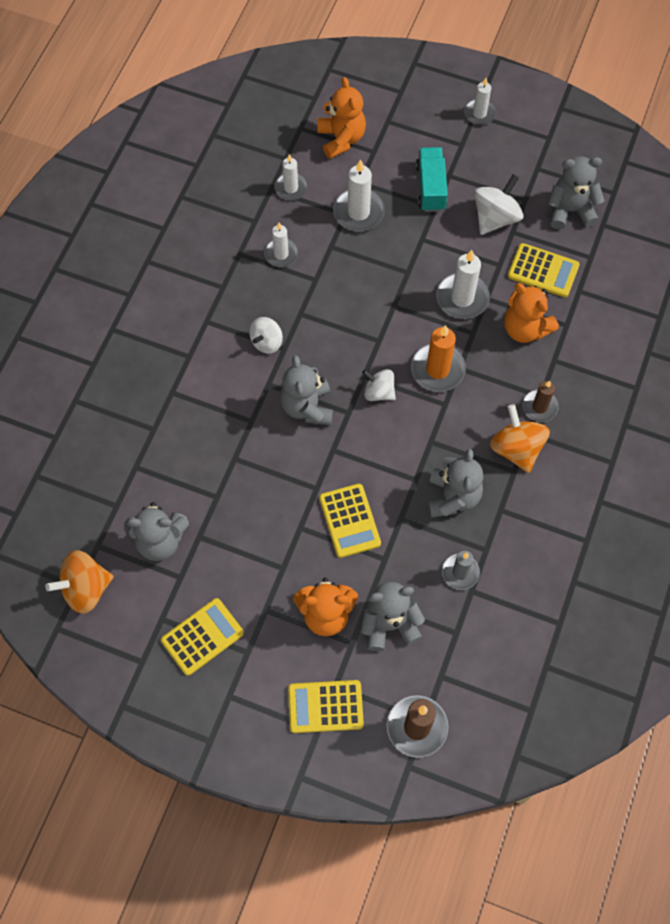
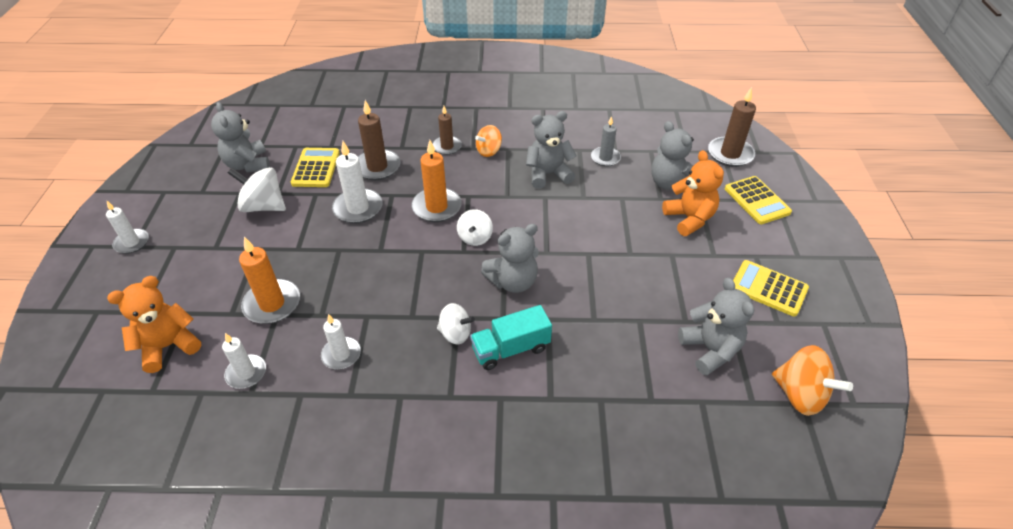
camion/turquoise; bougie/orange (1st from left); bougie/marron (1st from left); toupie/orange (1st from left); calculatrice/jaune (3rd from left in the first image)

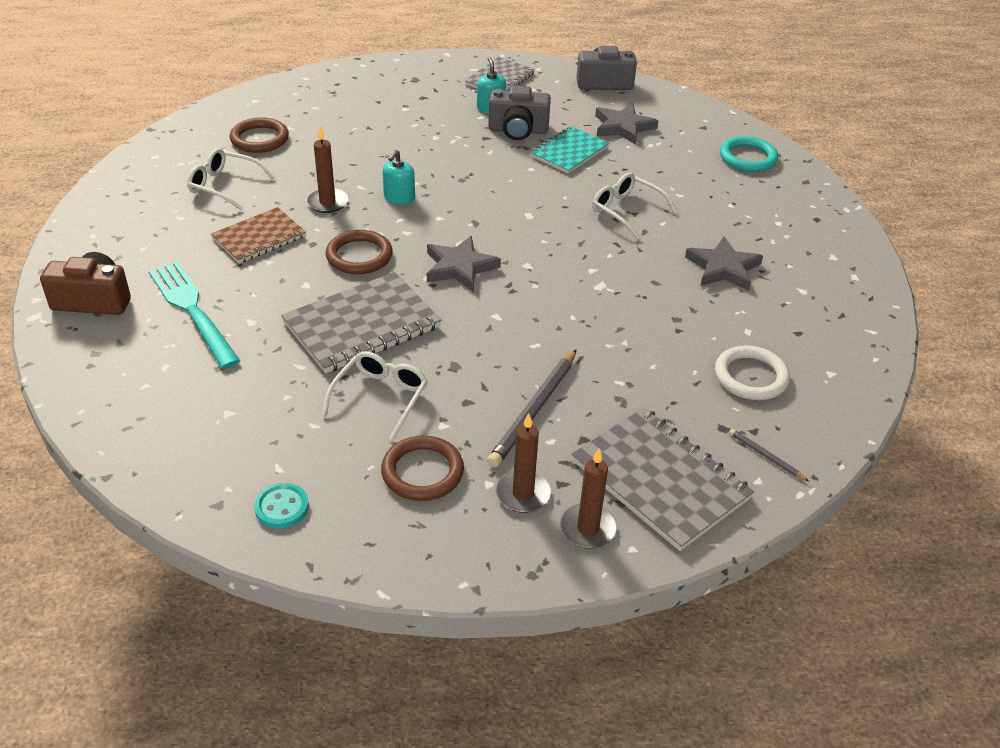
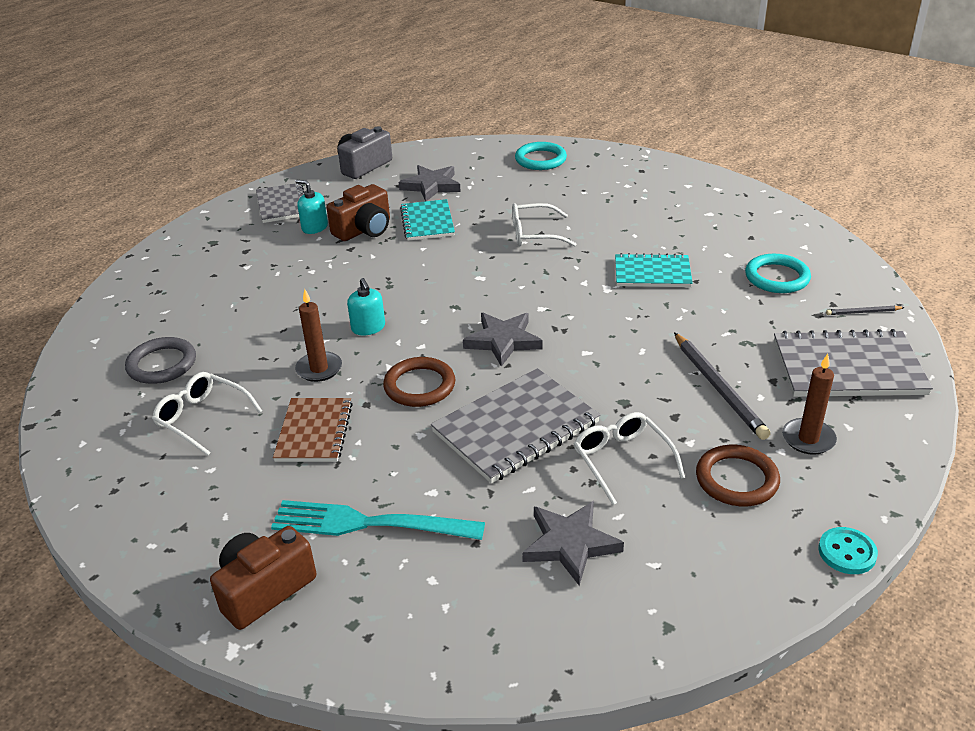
appareil photo/marron (2nd from left); anneau/gris; lunettes/blanc (1st from left); étoile/gris (3rd from left); carnet/gris (2nd from left); anneau/turquoise (2nd from left); bougie/marron (3rd from left in the first image); bouton/turquoise; carnet/turquoise (2nd from left)

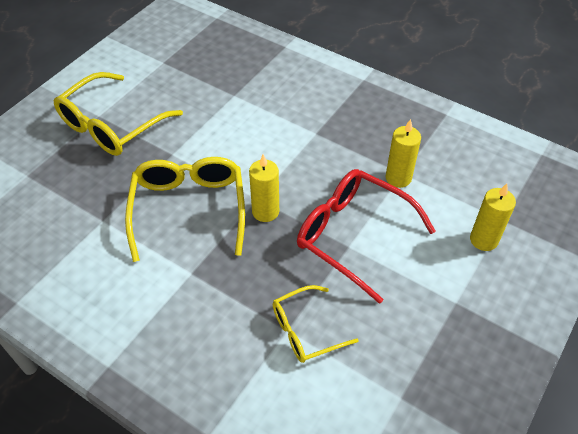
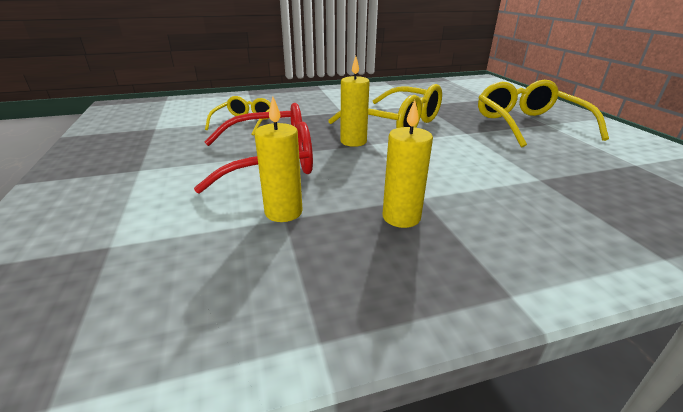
bougie/jaune (3rd from left)

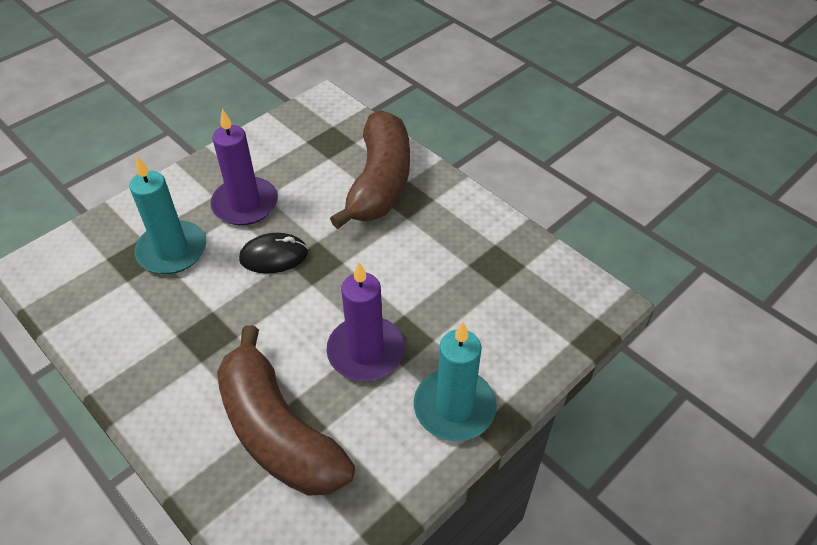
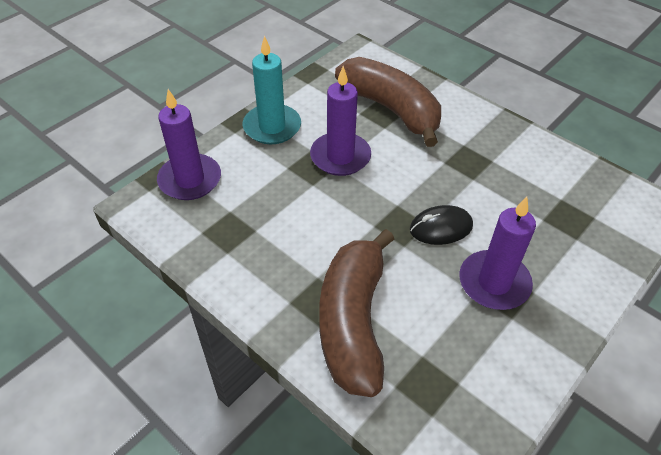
bougie/turquoise (1st from left in the first image); bougie/violet (1st from left)

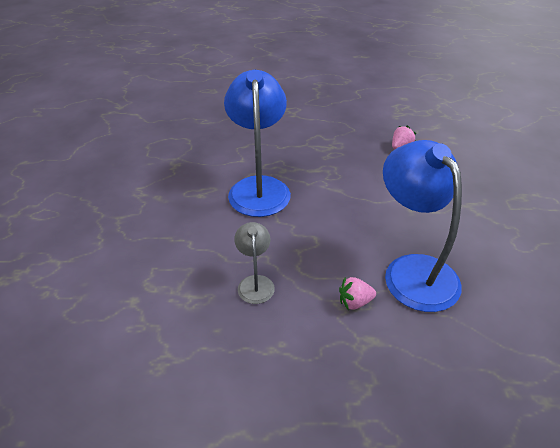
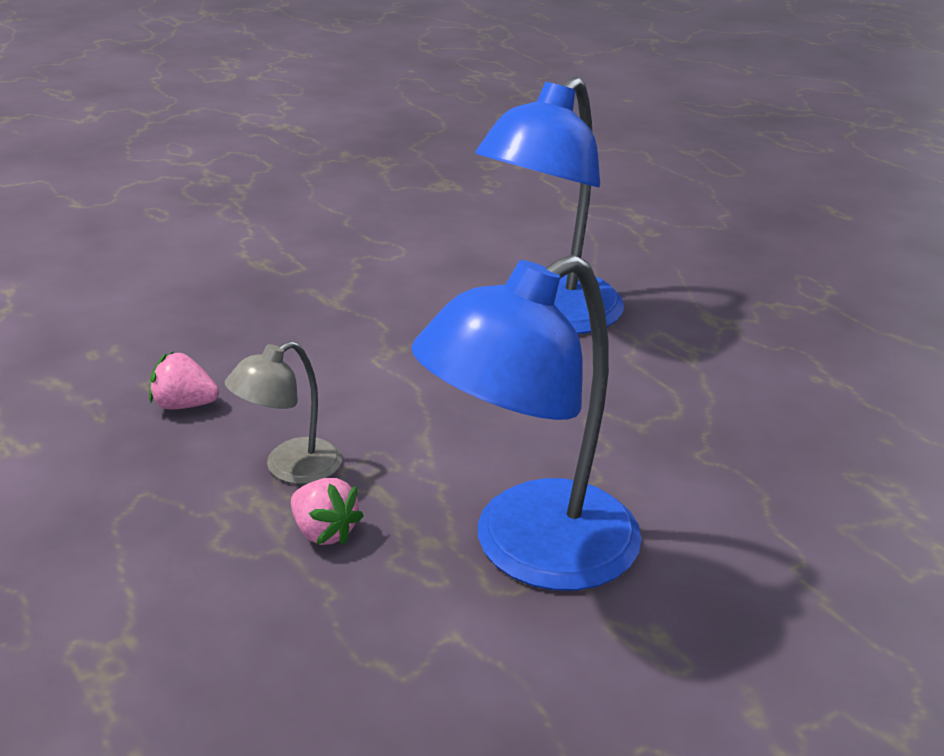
lampe/gris; fraise/rose (2nd from left)

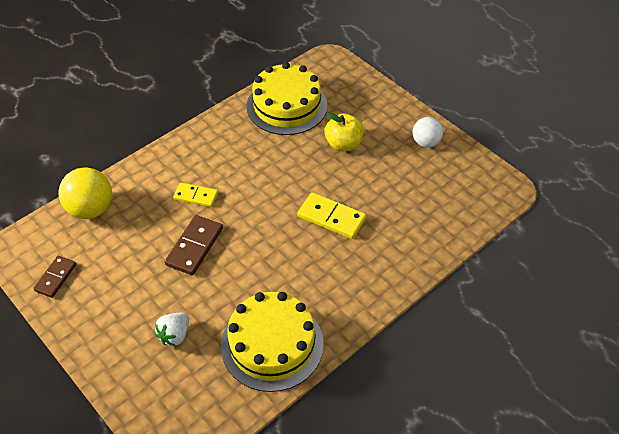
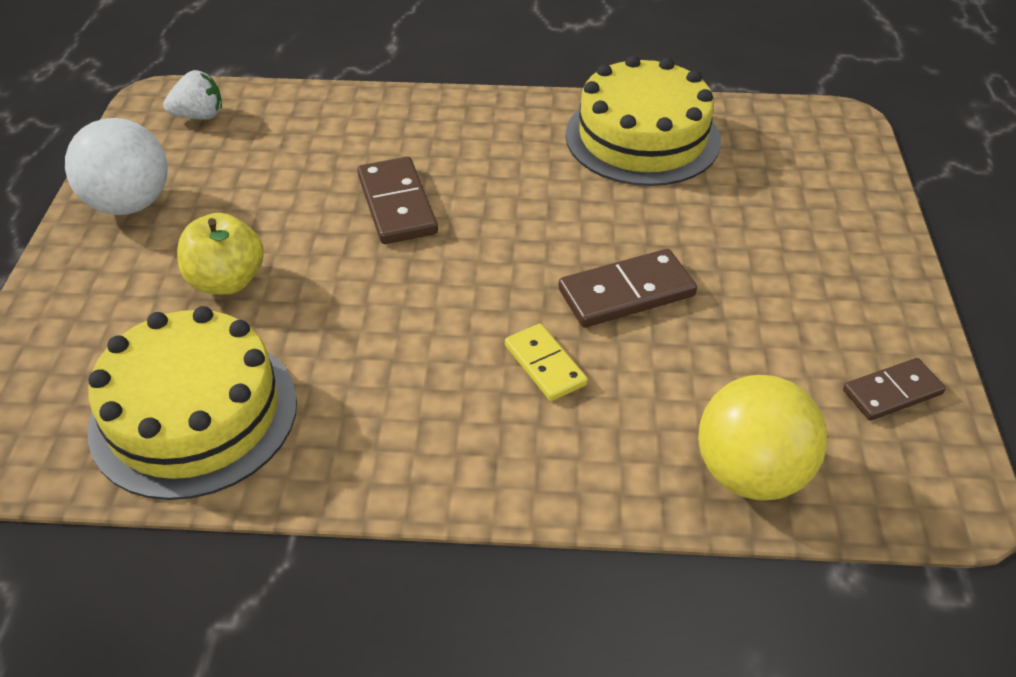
balle/blanc; domino/marron (1st from left); fraise/blanc

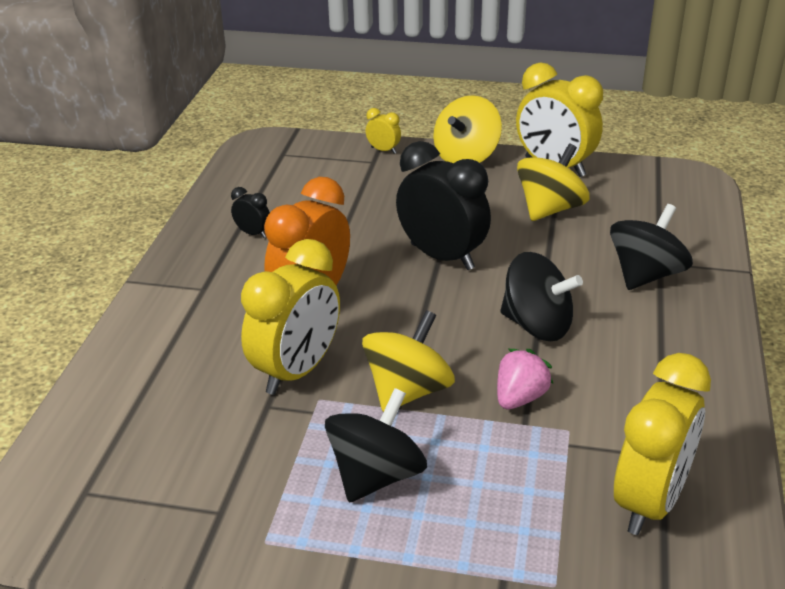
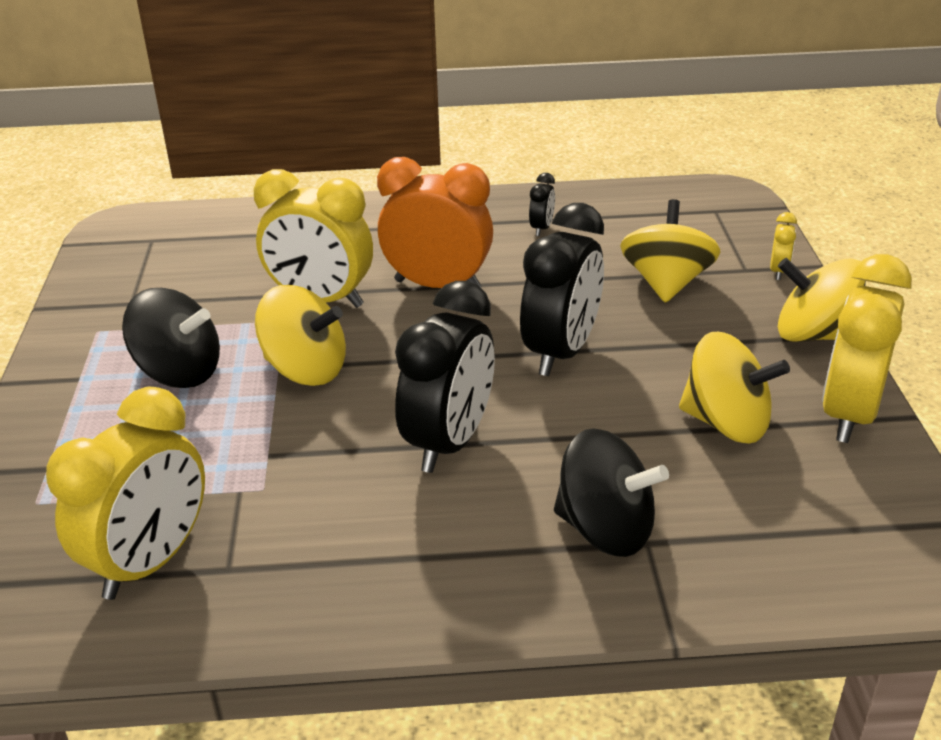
réveil/noir (1st from left); fraise/rose; réveil/jaune (1st from left); toupie/jaune (2nd from left)

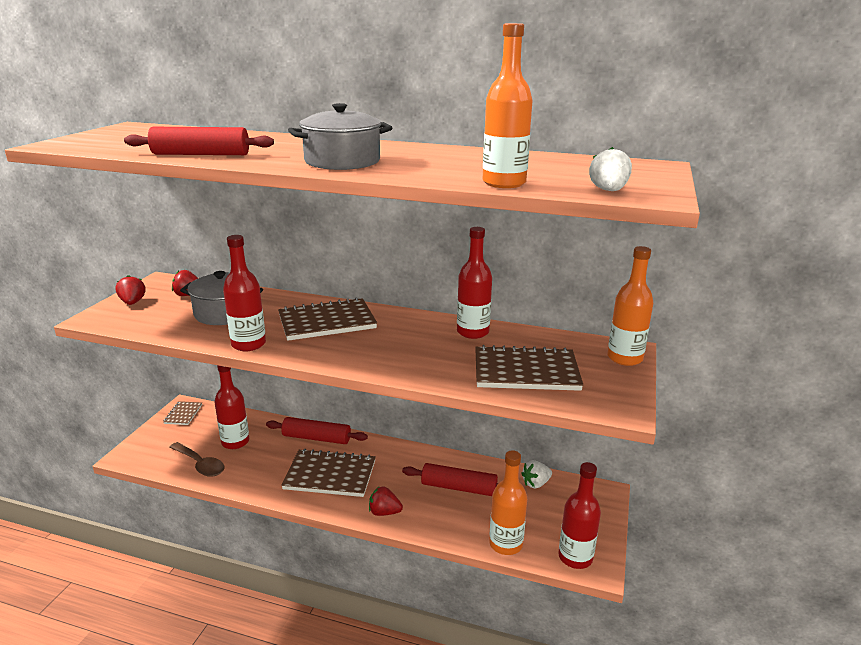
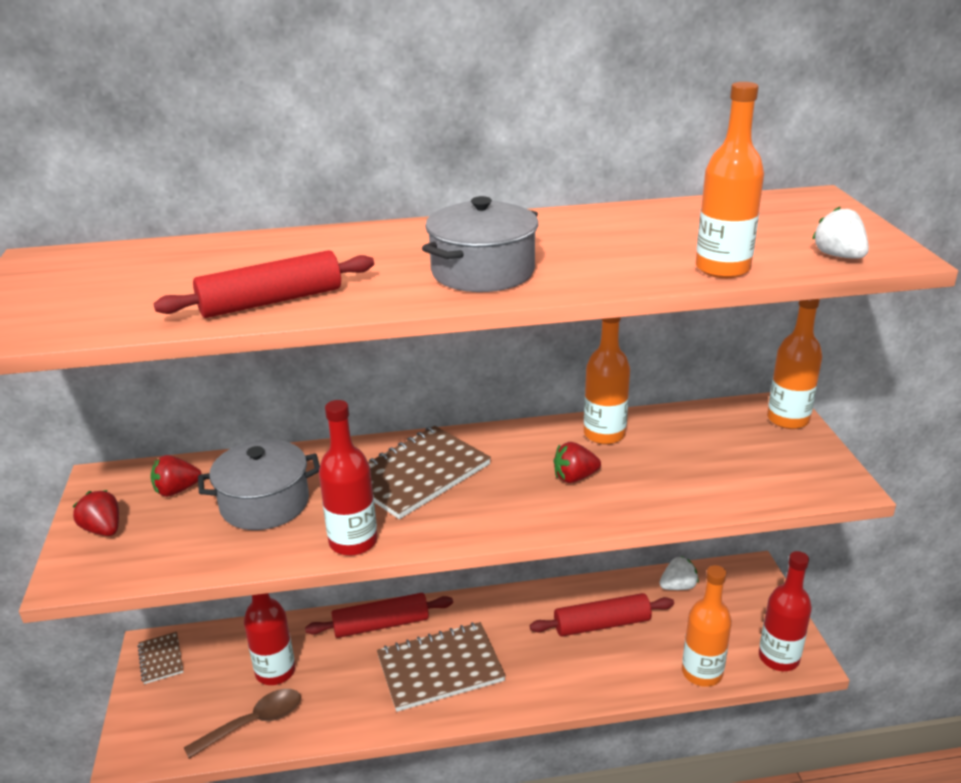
bouteille/orange (1st from left); carnet/marron (4th from left in the first image); cuillère/marron; fraise/blanc (1st from left); fraise/rouge (3rd from left)

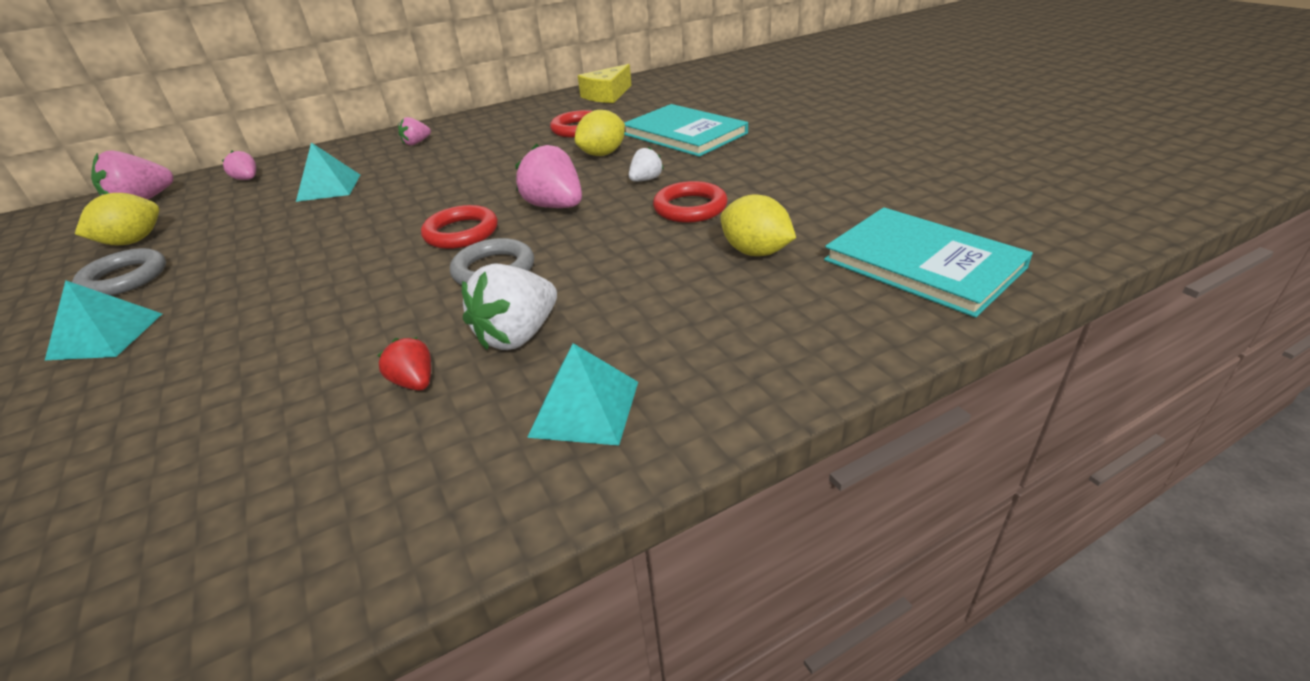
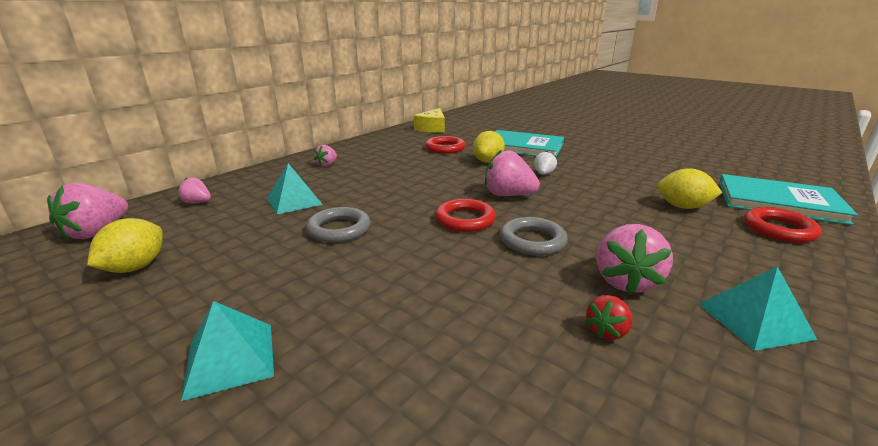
anneau/rouge (3rd from left); anneau/gris (1st from left); fraise/rose (5th from left); fraise/rouge

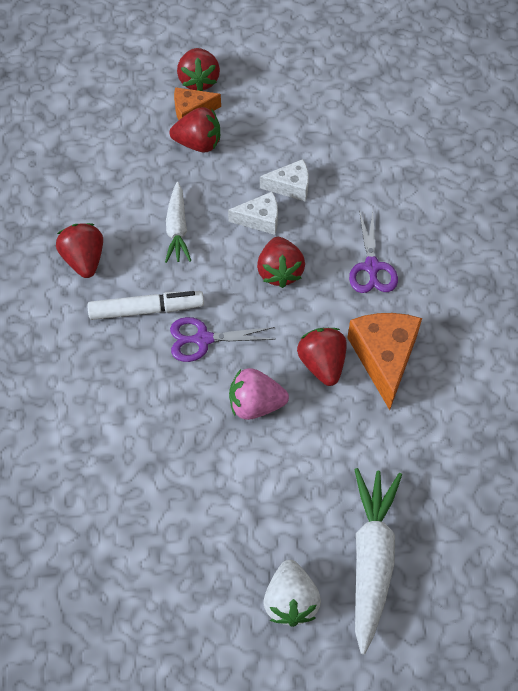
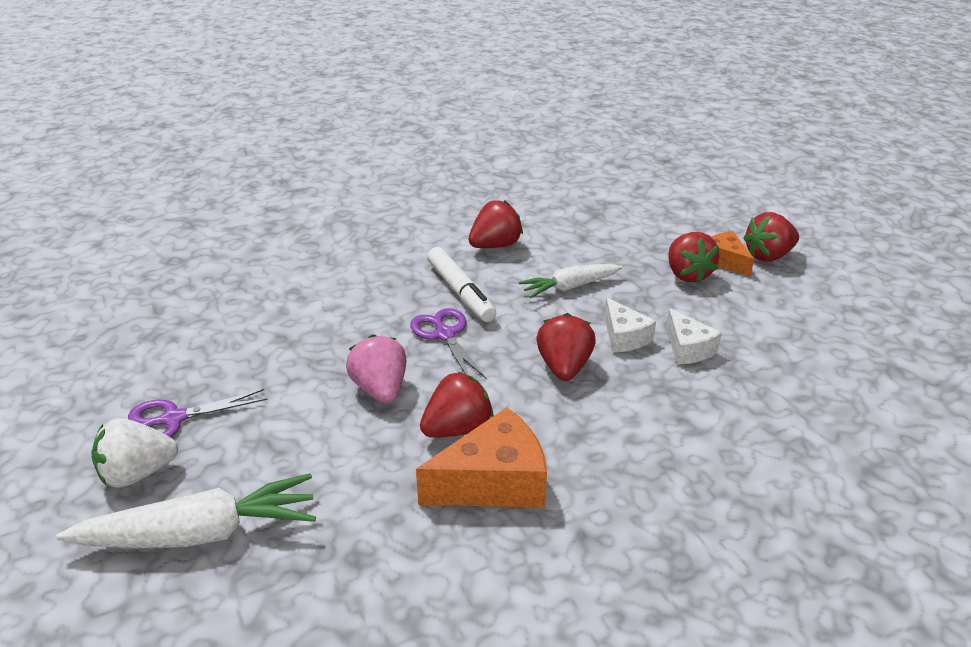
ciseaux/violet (1st from left); fraise/rouge (3rd from left)

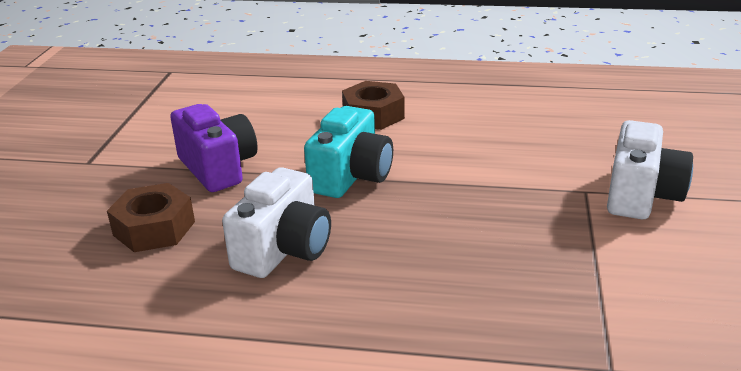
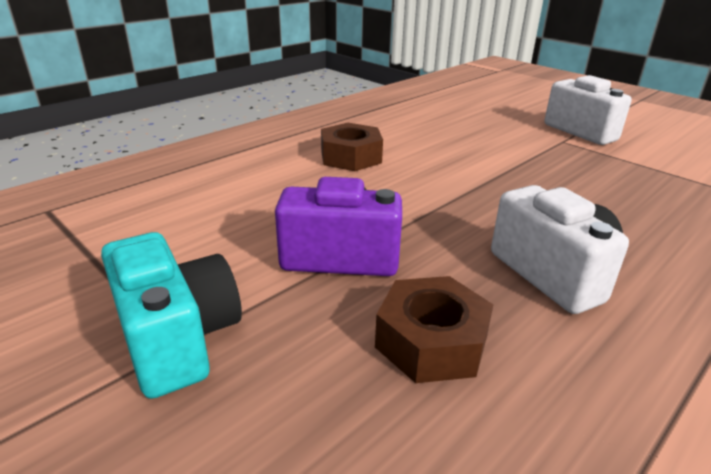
appareil photo/turquoise

